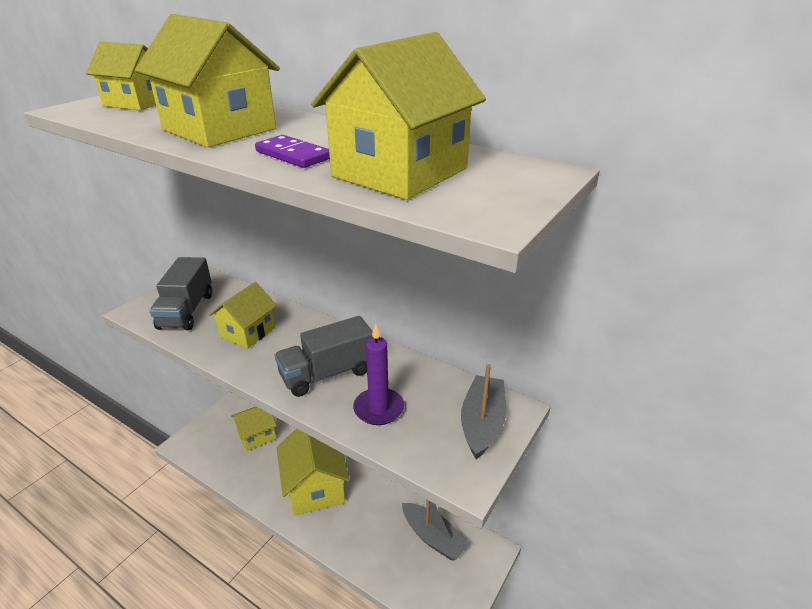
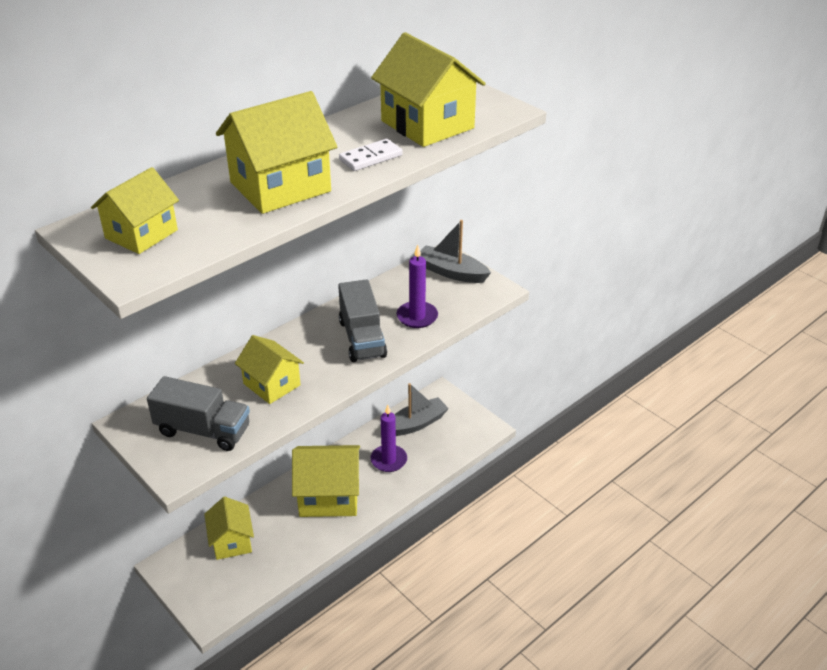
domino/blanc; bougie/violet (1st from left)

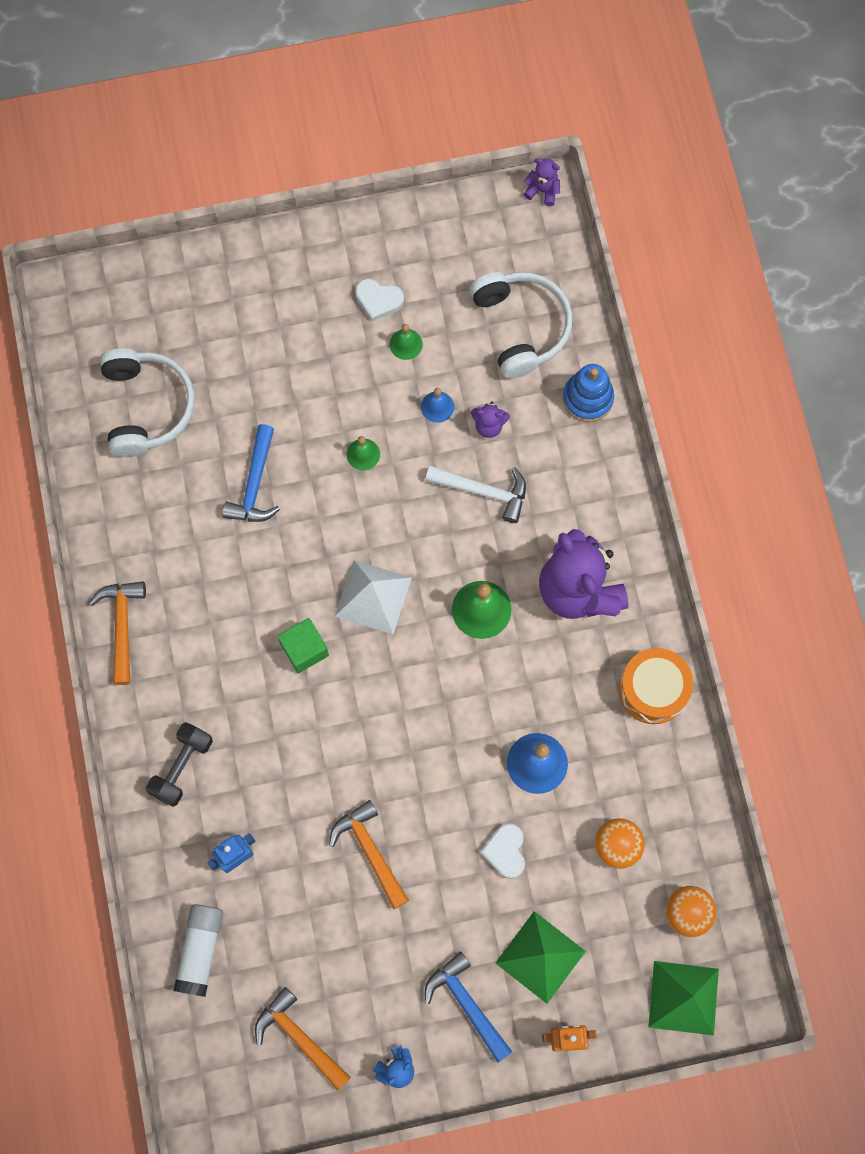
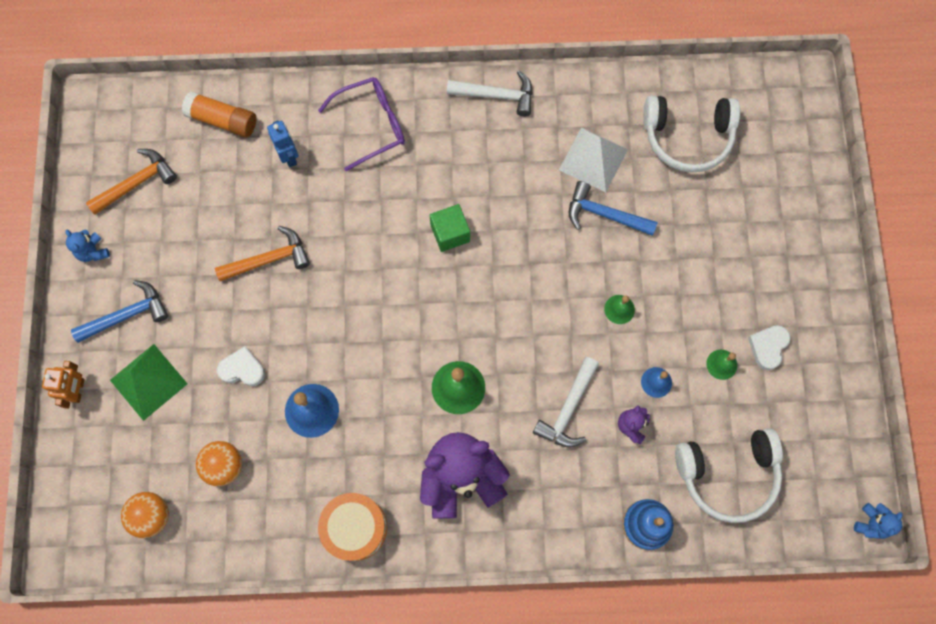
ours en peluche/bleu (2nd from left); pyramide/blanc; marteau/blanc (1st from left); lunettes/violet; bâton de colle/orange; pyramide/vert (2nd from left in the first image)

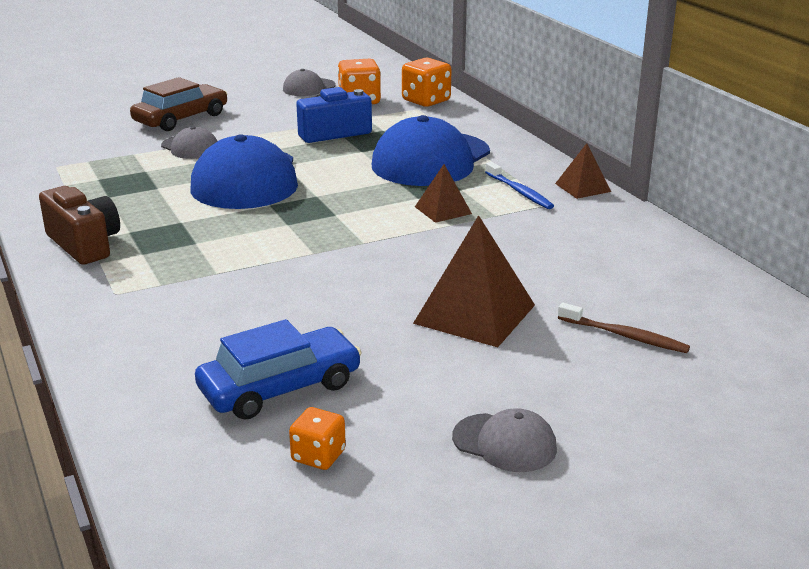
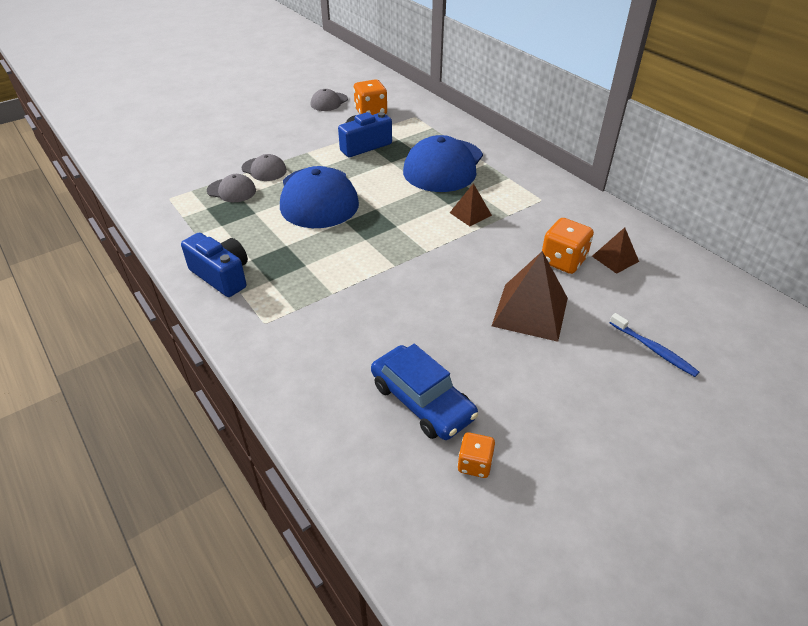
dé/orange (3rd from left); voiture/marron; pyramide/marron (3rd from left); brosse à dents/bleu; appareil photo/bleu (1st from left); brosse à dents/marron; voiture/bleu; casquette/gris (1st from left)

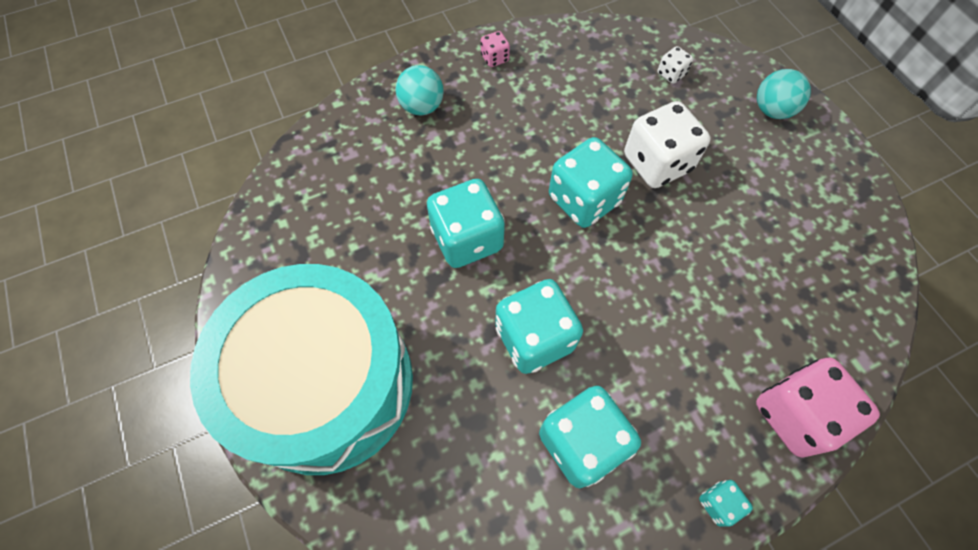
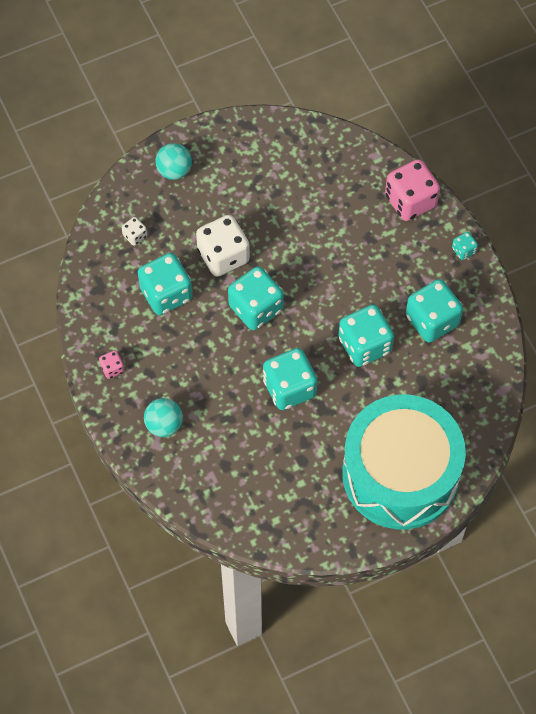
dé/turquoise (1st from left)

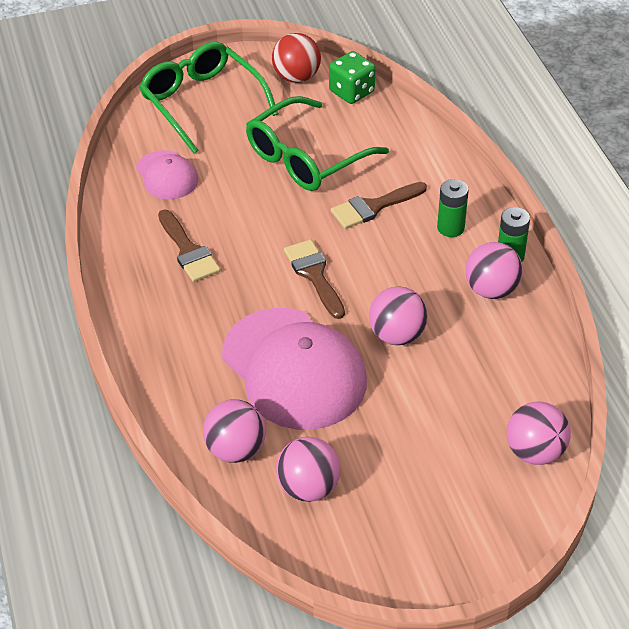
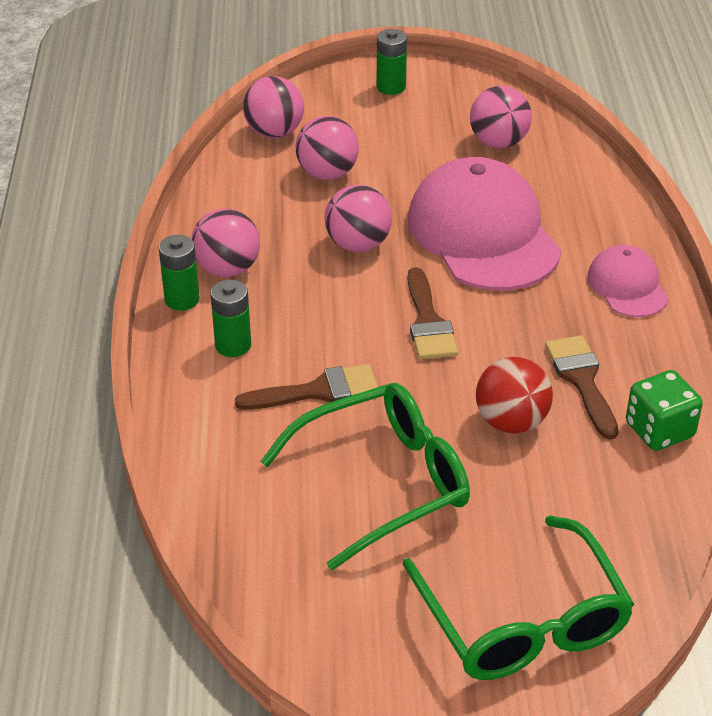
balle/rouge; dé/vert; casquette/rose (2nd from left); balle/rose (3rd from left); pile/vert (3rd from left)

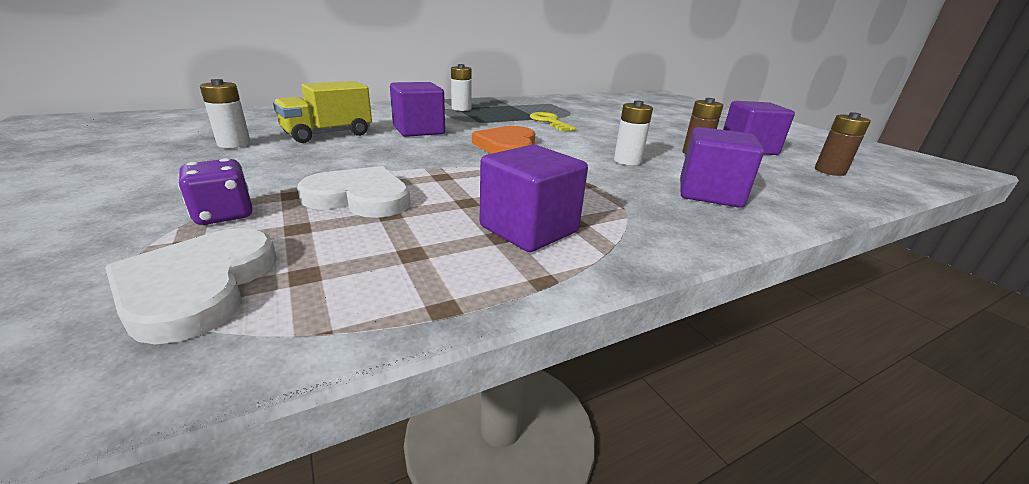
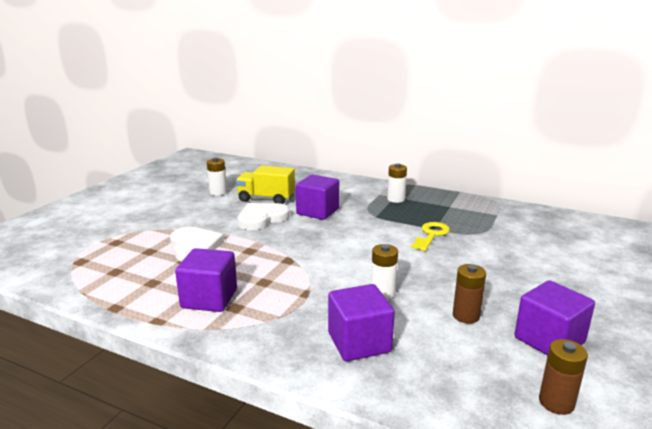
cœur/orange; dé/violet; cœur/blanc (2nd from left)

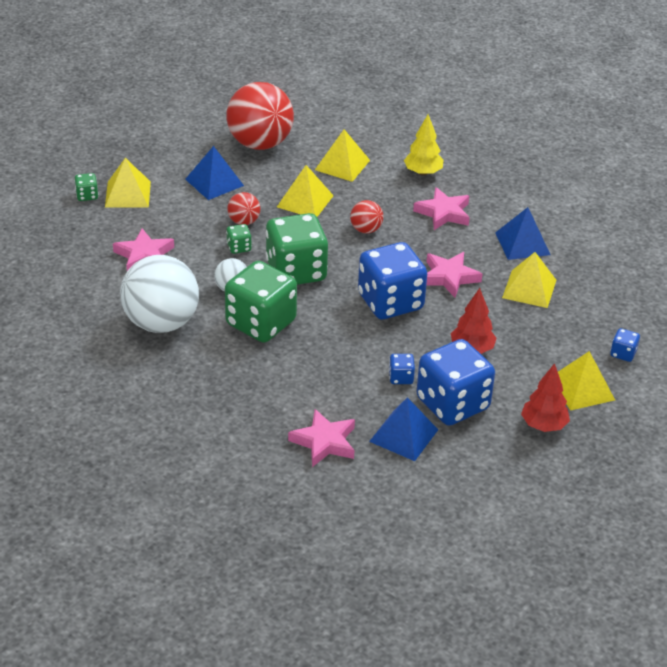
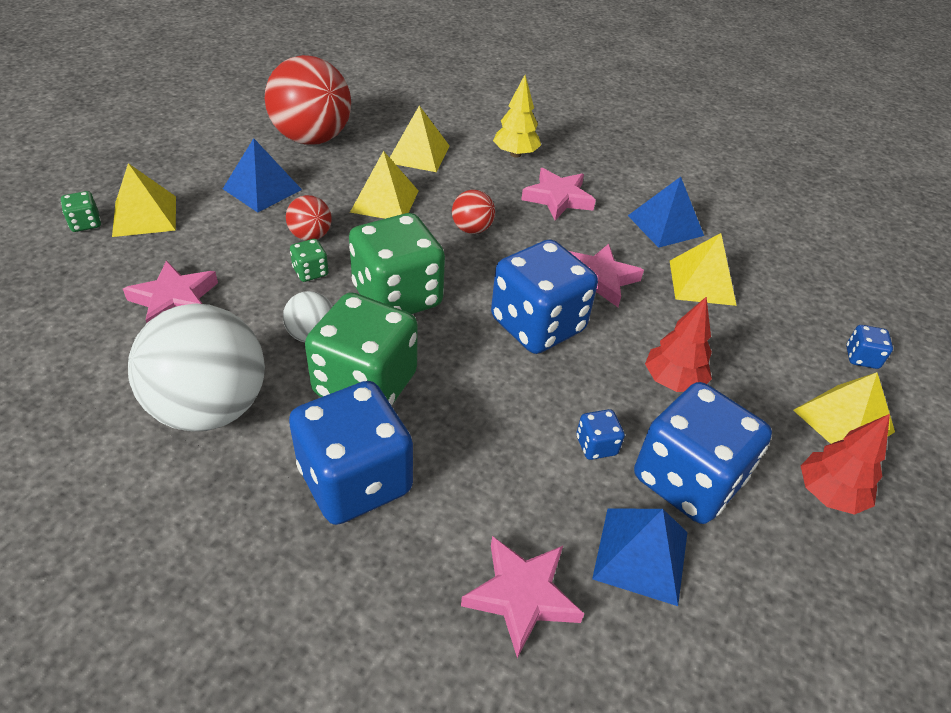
dé/bleu (1st from left)

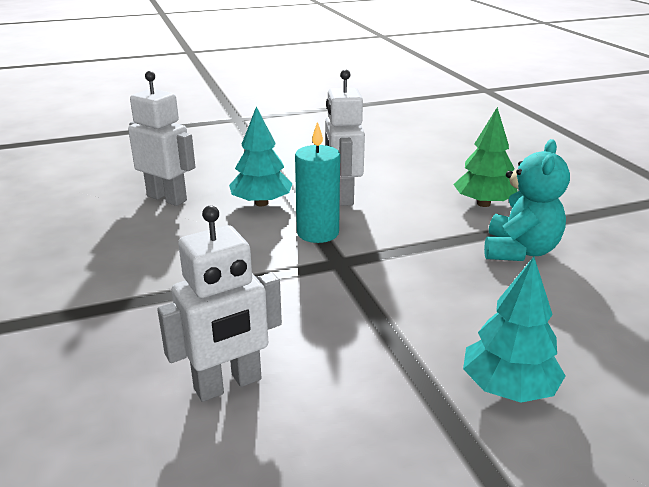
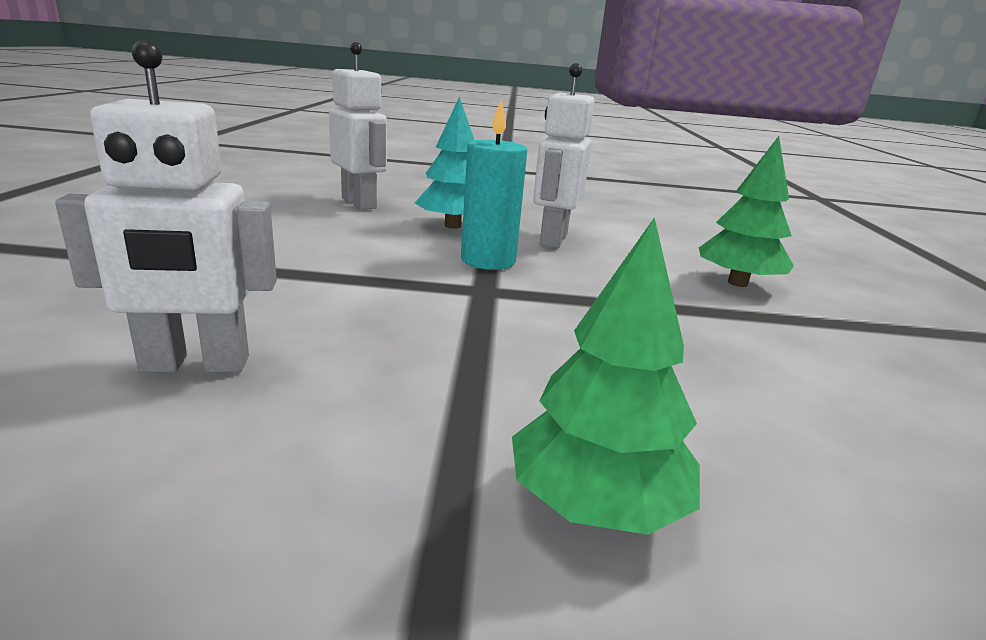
ours en peluche/turquoise; arbre/vert (1st from left)

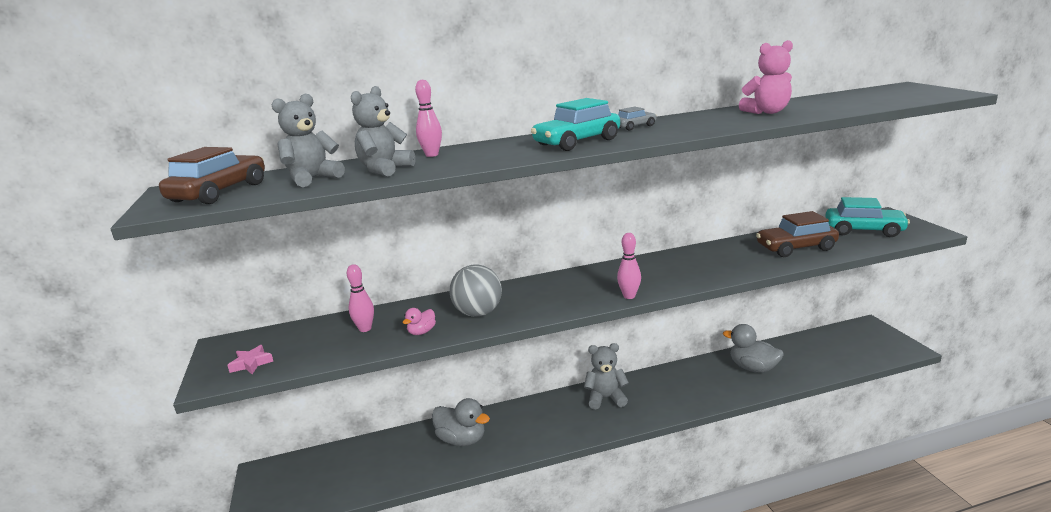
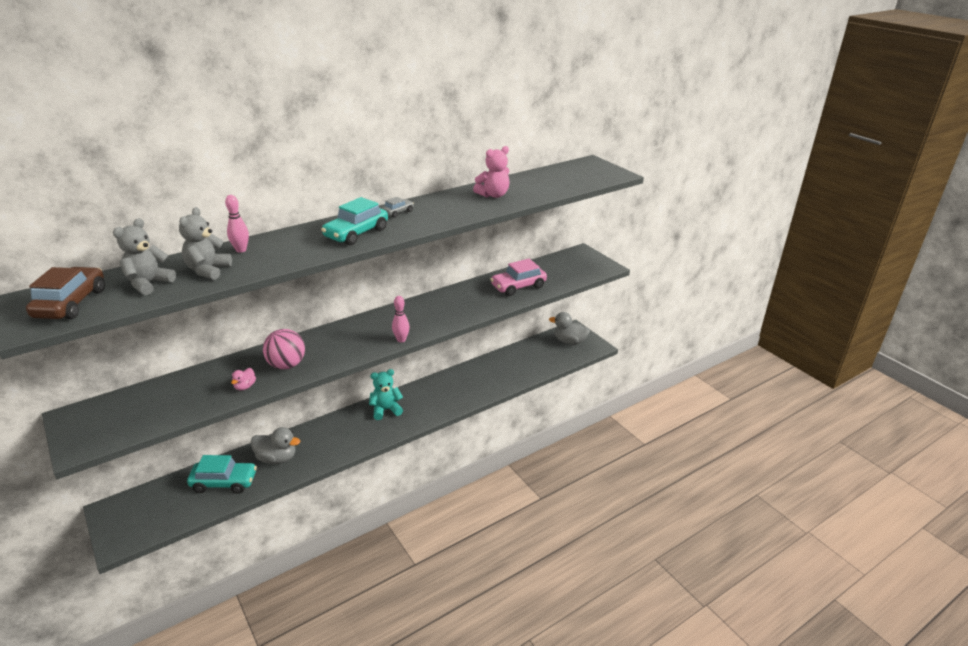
voiture/turquoise (1st from left); voiture/rose; quille/rose (1st from left in the first image); balle/rose; canard/gris (2nd from left); ours en peluche/turquoise; étoile/rose

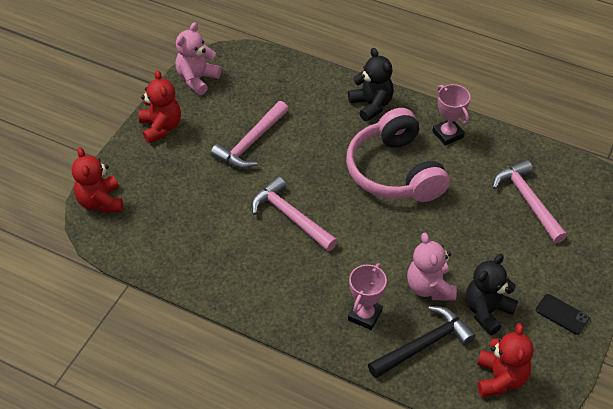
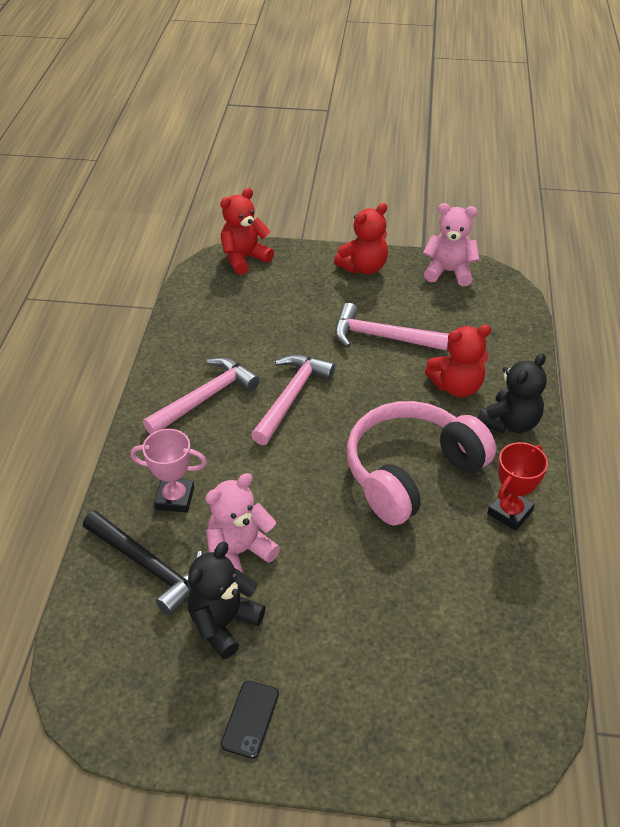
trophée/rouge; marteau/rose (1st from left); ours en peluche/noir (1st from left); ours en peluche/rouge (3rd from left)

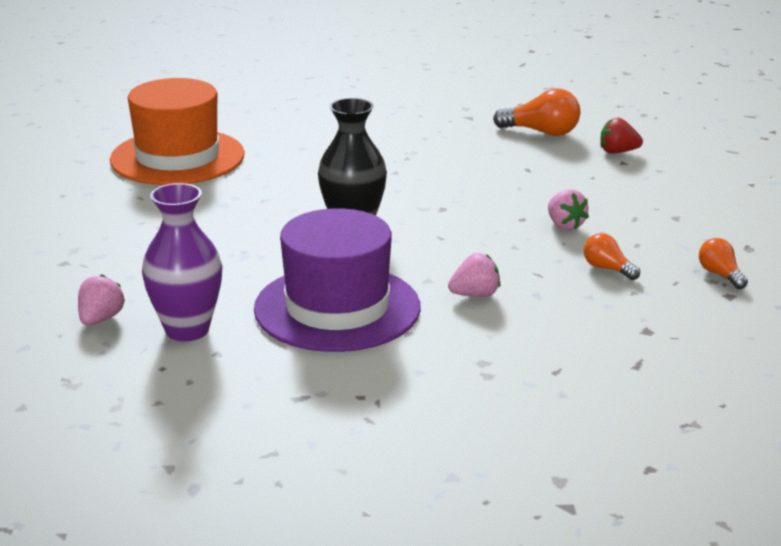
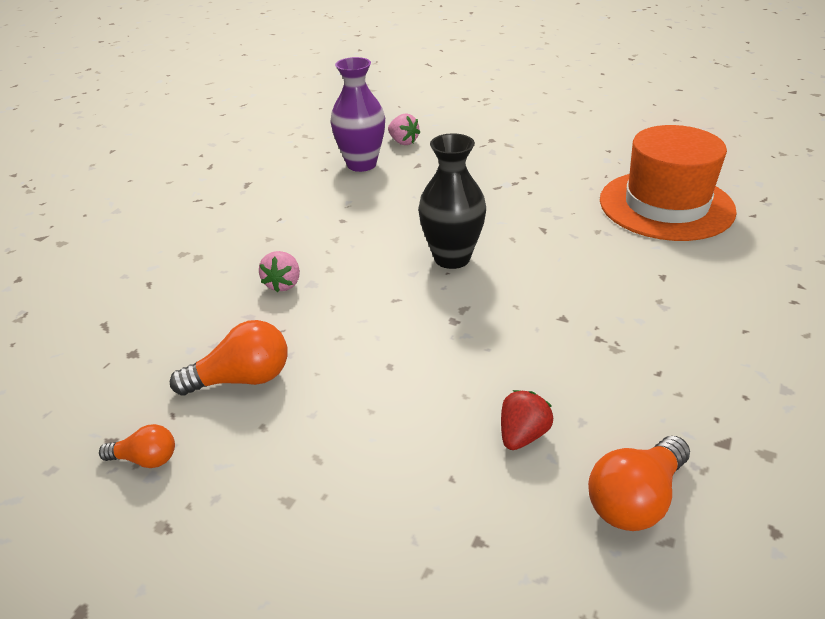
fraise/rouge; fraise/rose (3rd from left in the first image); chapeau/violet; ampoule/orange (2nd from left)

